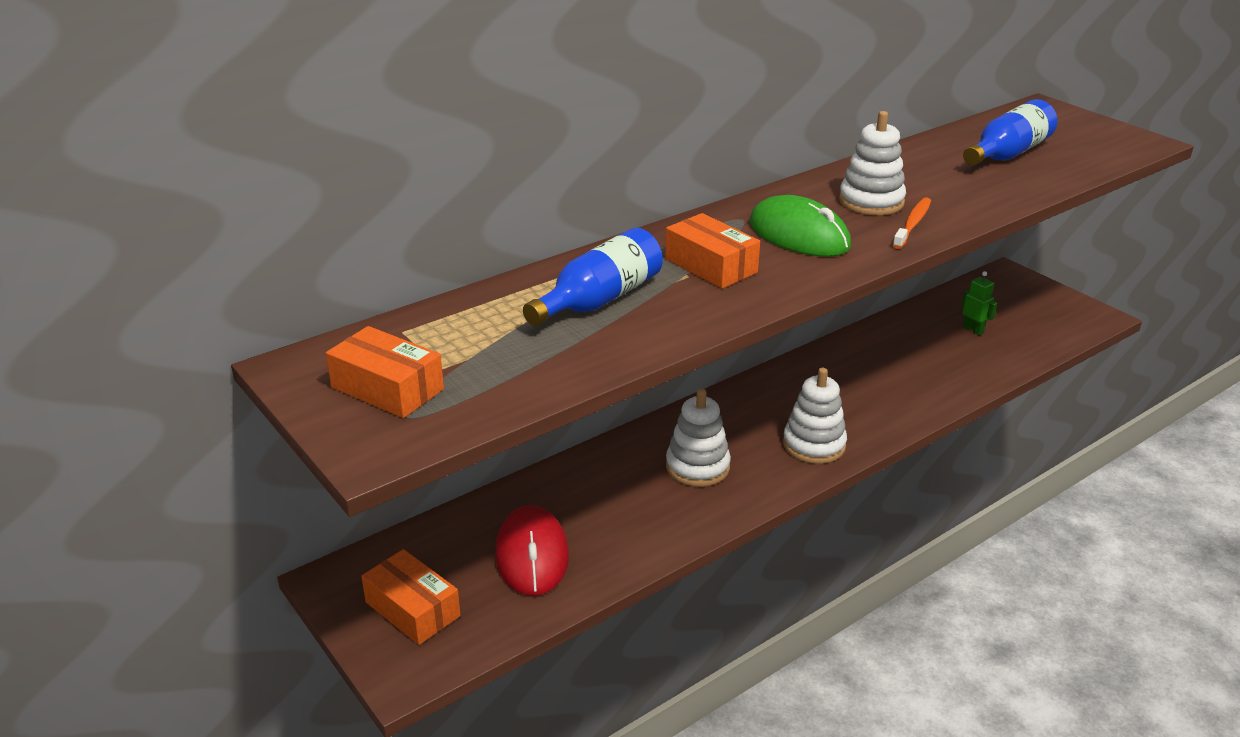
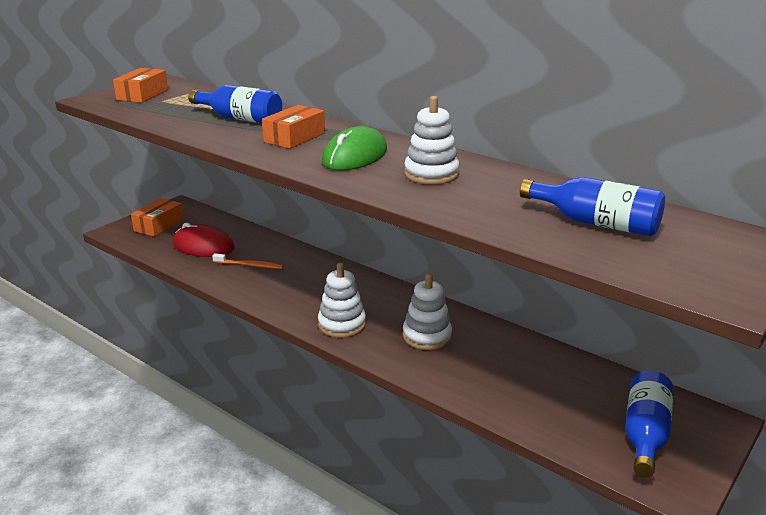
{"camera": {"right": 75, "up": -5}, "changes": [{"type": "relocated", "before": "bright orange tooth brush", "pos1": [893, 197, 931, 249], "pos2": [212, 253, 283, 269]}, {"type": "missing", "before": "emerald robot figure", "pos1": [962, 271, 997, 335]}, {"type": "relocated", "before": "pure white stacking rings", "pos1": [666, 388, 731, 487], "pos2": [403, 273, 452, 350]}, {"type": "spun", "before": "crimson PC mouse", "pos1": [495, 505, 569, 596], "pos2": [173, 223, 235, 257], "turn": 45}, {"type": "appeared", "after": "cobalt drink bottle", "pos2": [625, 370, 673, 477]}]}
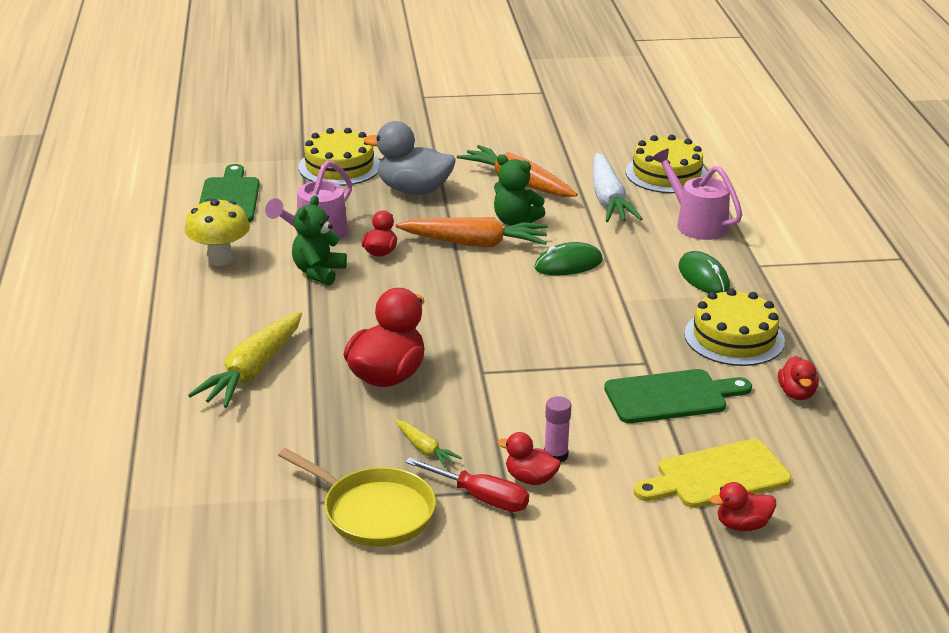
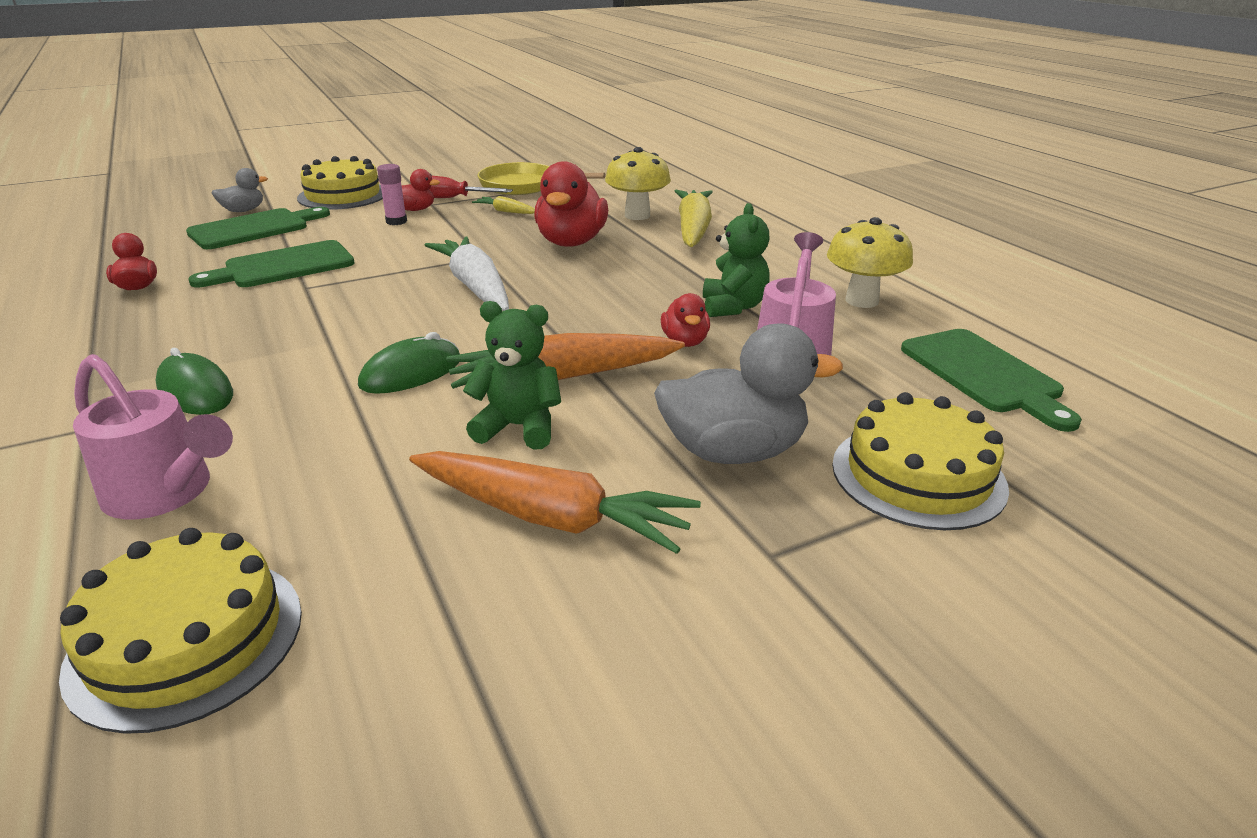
{"camera": {"right": 160, "up": 0}, "changes": [{"type": "relocated", "before": "pure white carrot", "pos1": [593, 153, 643, 222], "pos2": [425, 237, 509, 311]}, {"type": "relocated", "before": "yellow gateau", "pos1": [684, 288, 785, 366], "pos2": [297, 156, 383, 210]}, {"type": "colour", "before": "yellow chopping board", "after": "emerald chopping board", "pos1": [634, 439, 791, 508], "pos2": [186, 207, 330, 249]}, {"type": "colour", "before": "crimson duck", "after": "grey duck", "pos1": [710, 482, 776, 531], "pos2": [212, 168, 268, 212]}, {"type": "appeared", "after": "yellow fungus", "pos2": [605, 147, 671, 220]}]}
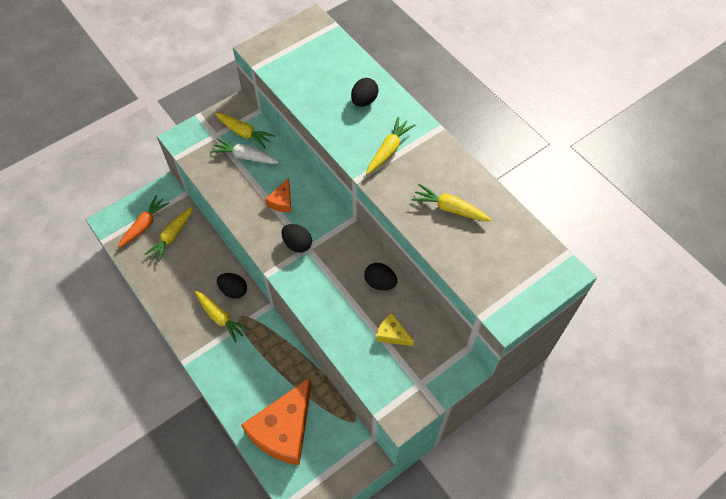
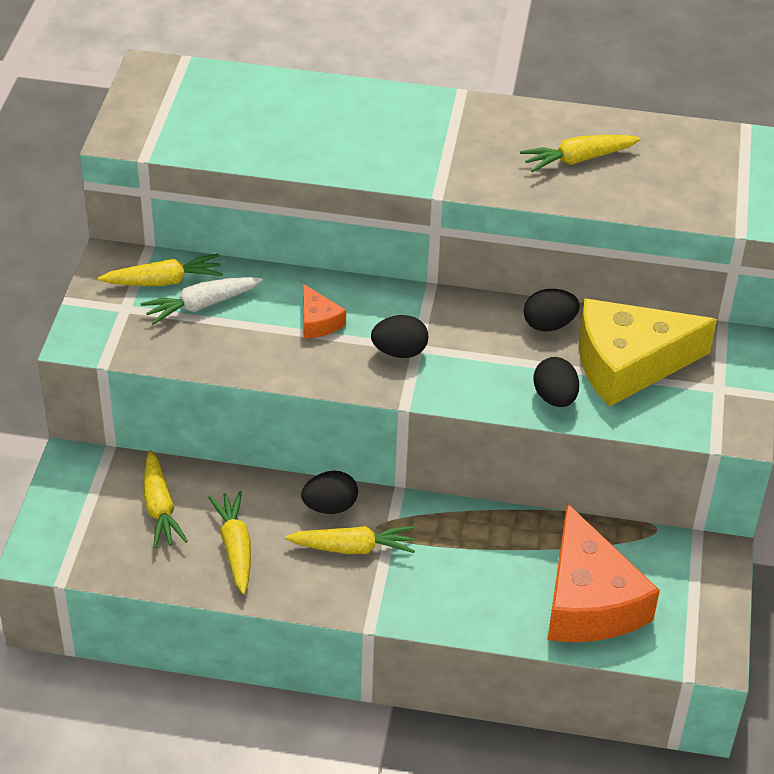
{"camera": {"right": -45, "up": -15}, "changes": [{"type": "relocated", "before": "black egg shape", "pos1": [351, 78, 378, 107], "pos2": [533, 357, 579, 407]}, {"type": "relocated", "before": "yellow carrot", "pos1": [366, 117, 415, 175], "pos2": [208, 491, 251, 594]}, {"type": "missing", "before": "bright orange carrot", "pos1": [118, 195, 169, 248]}, {"type": "size", "before": "yellow piece of cheese", "pos1": [376, 313, 414, 346], "pos2": [579, 298, 717, 407], "scale": 2.25}]}
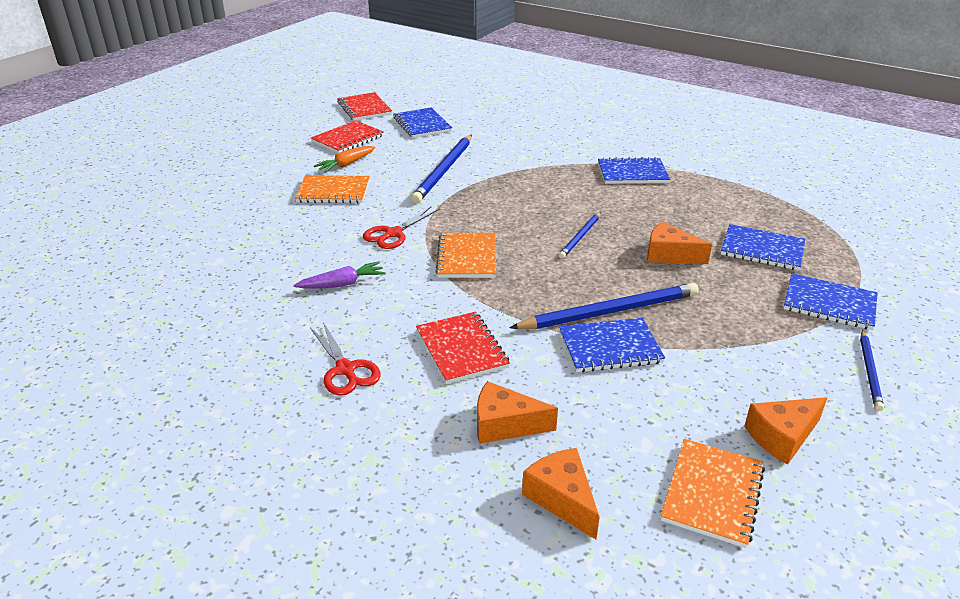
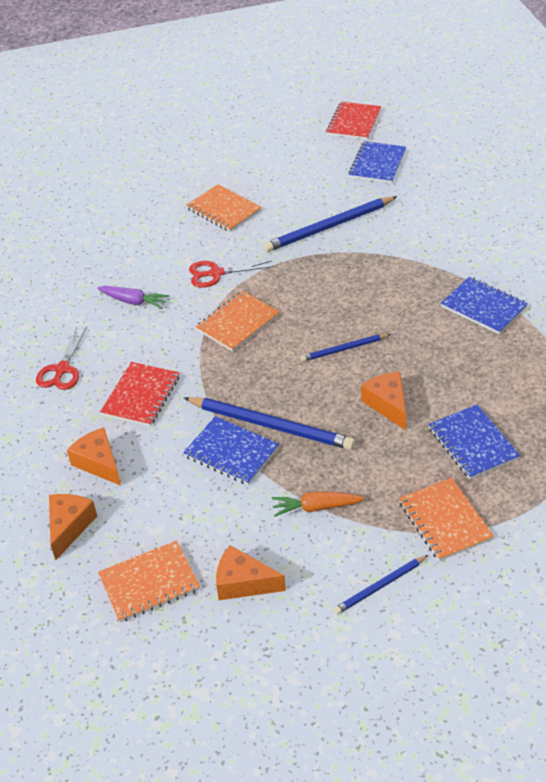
{"camera": {"right": 45, "up": 10}, "changes": [{"type": "missing", "before": "crimson notebook", "pos1": [311, 120, 384, 153]}, {"type": "relocated", "before": "bright orange carrot", "pos1": [314, 146, 376, 173], "pos2": [272, 491, 364, 517]}, {"type": "colour", "before": "cobalt notebook", "after": "bright orange notebook", "pos1": [783, 273, 878, 330], "pos2": [399, 478, 494, 561]}]}
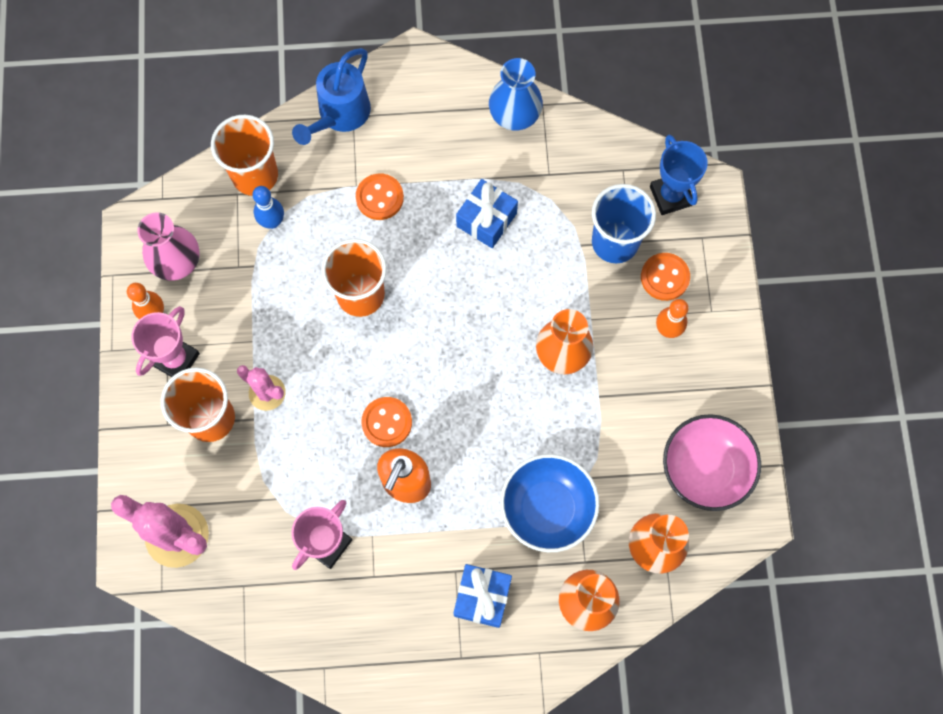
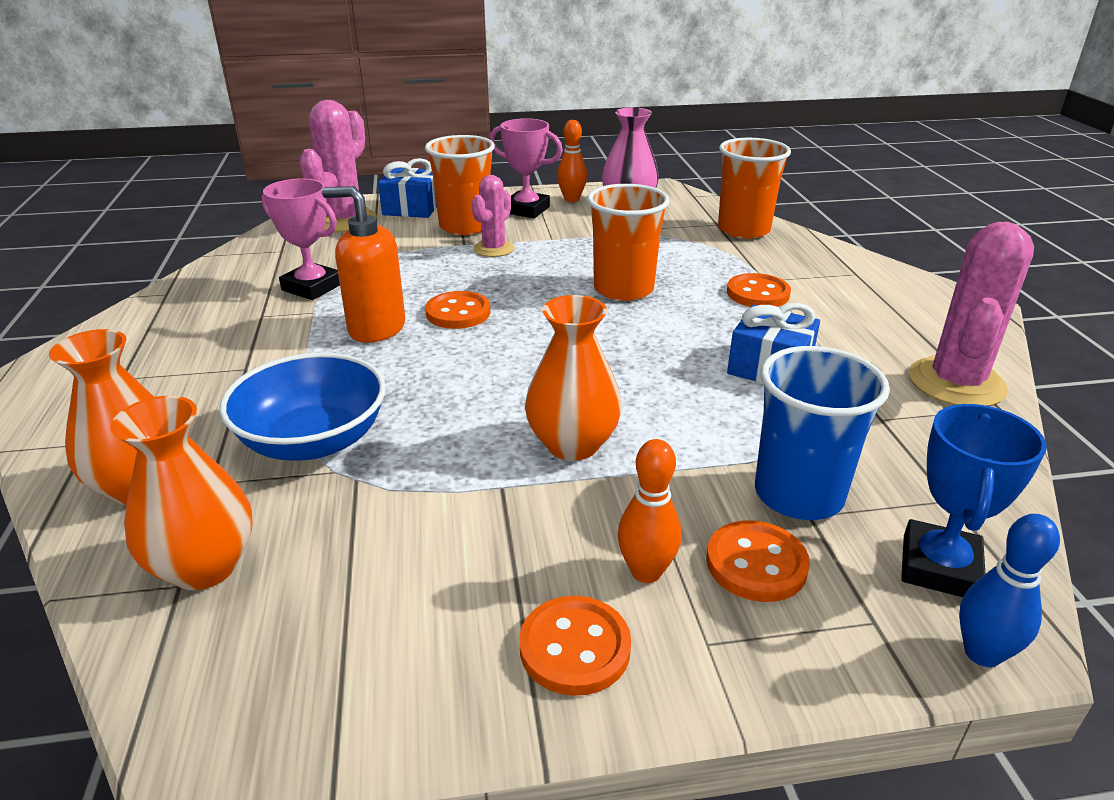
{"camera": {"right": 85, "up": -40}, "changes": [{"type": "missing", "before": "cobalt watering can", "pos1": [292, 48, 371, 145]}, {"type": "exchanged", "before": "cobalt vase", "after": "rosy prickly plant", "pos1": [489, 58, 543, 131], "pos2": [909, 222, 1034, 406]}, {"type": "spun", "before": "cobalt trophy", "pos1": [650, 134, 708, 215], "pos2": [901, 404, 1047, 597], "turn": -45}, {"type": "relocated", "before": "cobalt bowling pin", "pos1": [252, 186, 284, 229], "pos2": [959, 514, 1060, 667]}, {"type": "missing", "before": "rosy serving bowl", "pos1": [663, 414, 761, 511]}, {"type": "relocated", "before": "cobalt wrapped gift", "pos1": [453, 564, 512, 628], "pos2": [378, 158, 437, 218]}, {"type": "appeared", "after": "bright orange button", "pos2": [519, 596, 631, 696]}]}
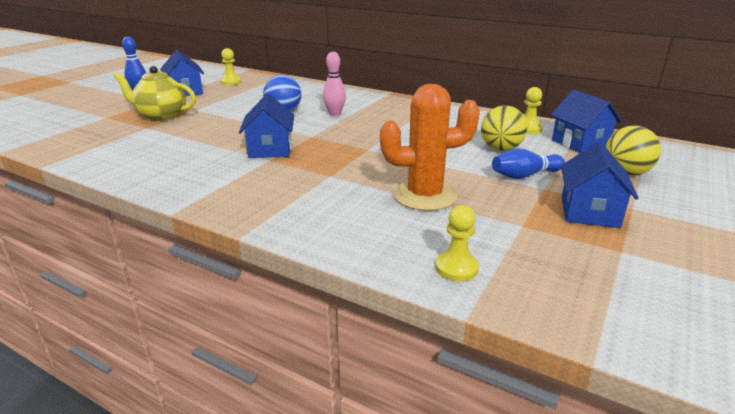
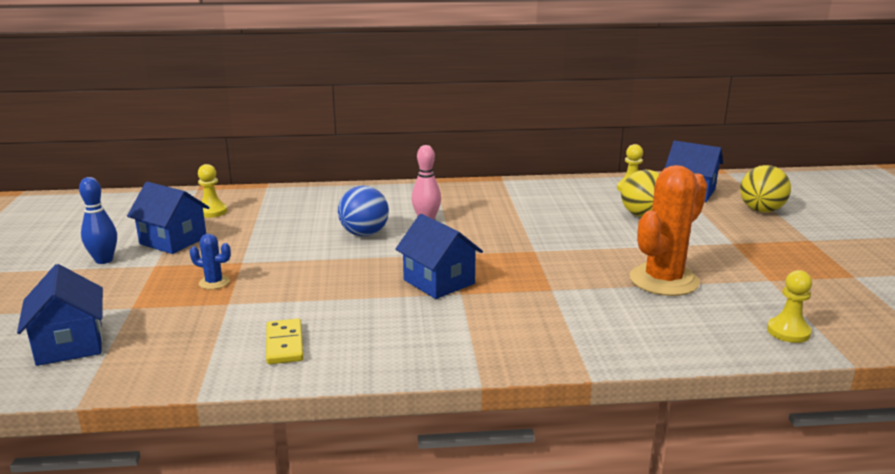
{"camera": {"right": -35, "up": -5}, "changes": [{"type": "exchanged", "before": "yellow china teapot", "after": "cobalt prickly plant", "pos1": [114, 66, 196, 121], "pos2": [190, 234, 231, 290]}, {"type": "relocated", "before": "cobalt cottage", "pos1": [561, 142, 639, 228], "pos2": [17, 264, 103, 366]}, {"type": "missing", "before": "cobalt bowling pin", "pos1": [492, 148, 565, 179]}, {"type": "appeared", "after": "yellow domino", "pos2": [266, 319, 304, 364]}]}
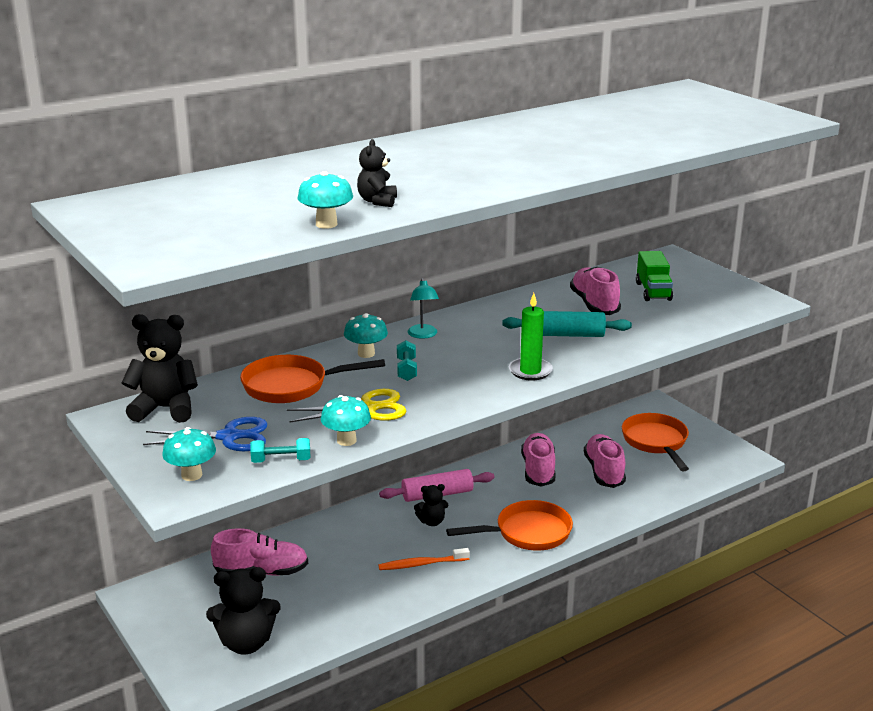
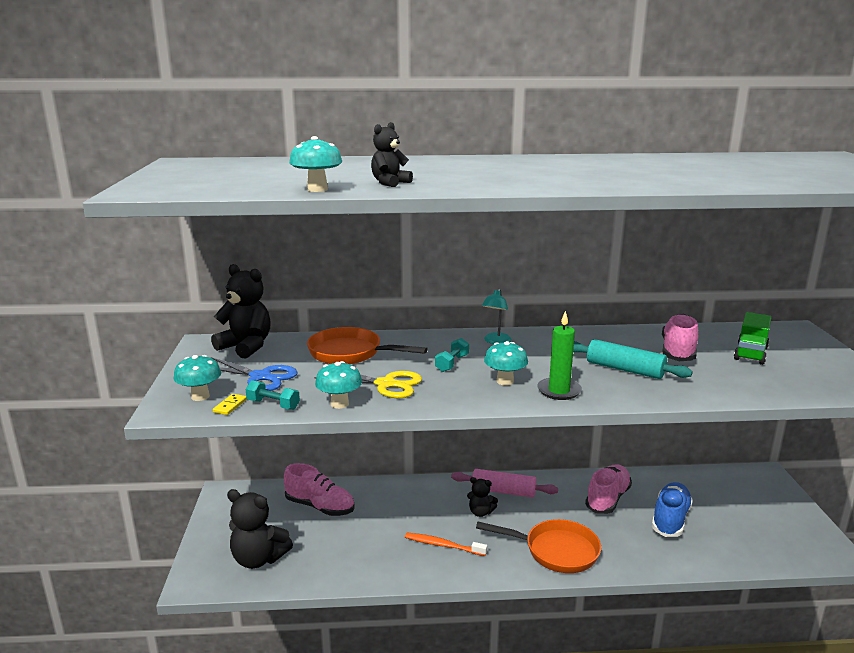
{"camera": {"right": 30, "up": -5}, "changes": [{"type": "relocated", "before": "turquoise fungus", "pos1": [344, 313, 388, 358], "pos2": [484, 341, 528, 386]}, {"type": "missing", "before": "bright orange skillet", "pos1": [622, 413, 689, 471]}, {"type": "colour", "before": "rosy lace-up shoe", "after": "cobalt lace-up shoe", "pos1": [584, 434, 626, 488], "pos2": [652, 482, 693, 537]}, {"type": "appeared", "after": "yellow domino", "pos2": [213, 394, 247, 415]}]}
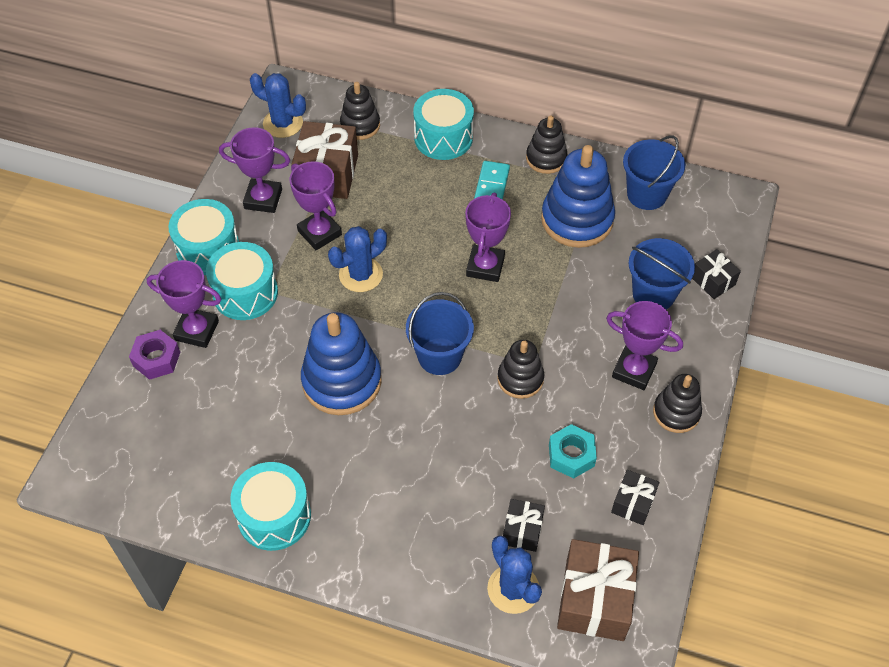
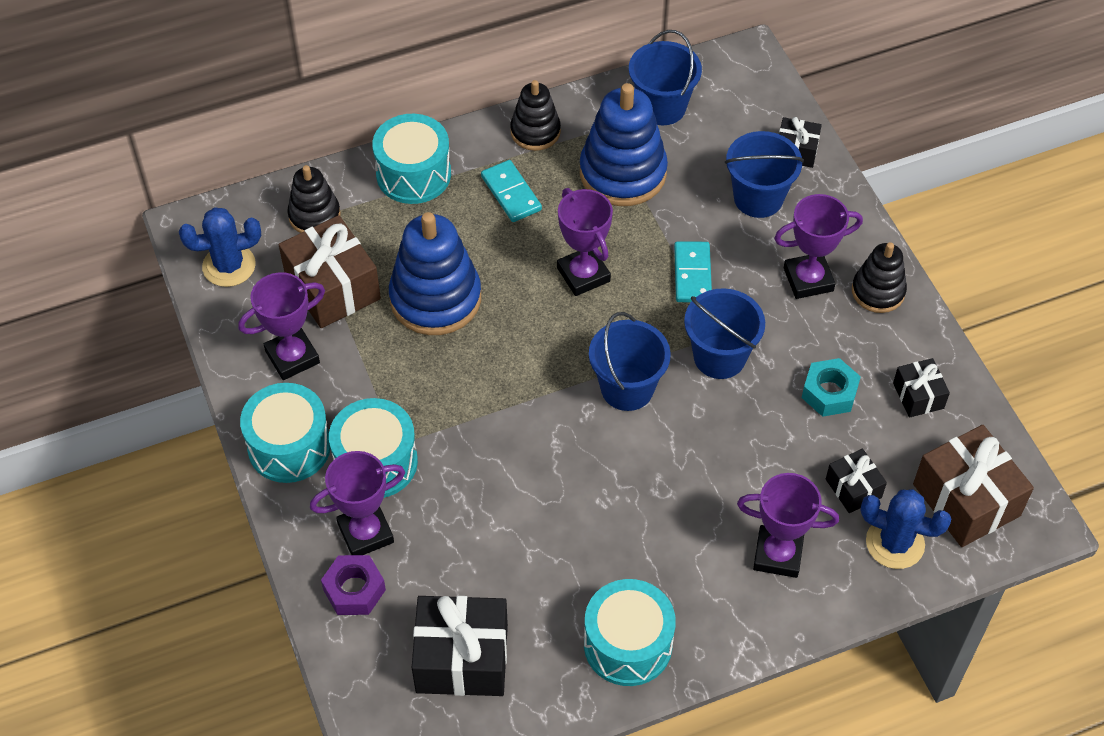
{"camera": {"right": -40, "up": 0}, "changes": [{"type": "relocated", "before": "royal purple trophy", "pos1": [289, 161, 342, 250], "pos2": [737, 473, 839, 578]}, {"type": "missing", "before": "cobalt prickly plant", "pos1": [328, 226, 387, 292]}, {"type": "relocated", "before": "cobalt stacking rings", "pos1": [301, 312, 382, 415], "pos2": [389, 212, 481, 335]}, {"type": "exchanged", "before": "black stacking rings", "after": "cobalt bucket", "pos1": [497, 340, 544, 399], "pos2": [684, 288, 765, 379]}, {"type": "appeared", "after": "turquoise domino", "pos2": [674, 241, 712, 302]}, {"type": "appeared", "after": "black wrapped gift", "pos2": [412, 596, 508, 696]}]}
